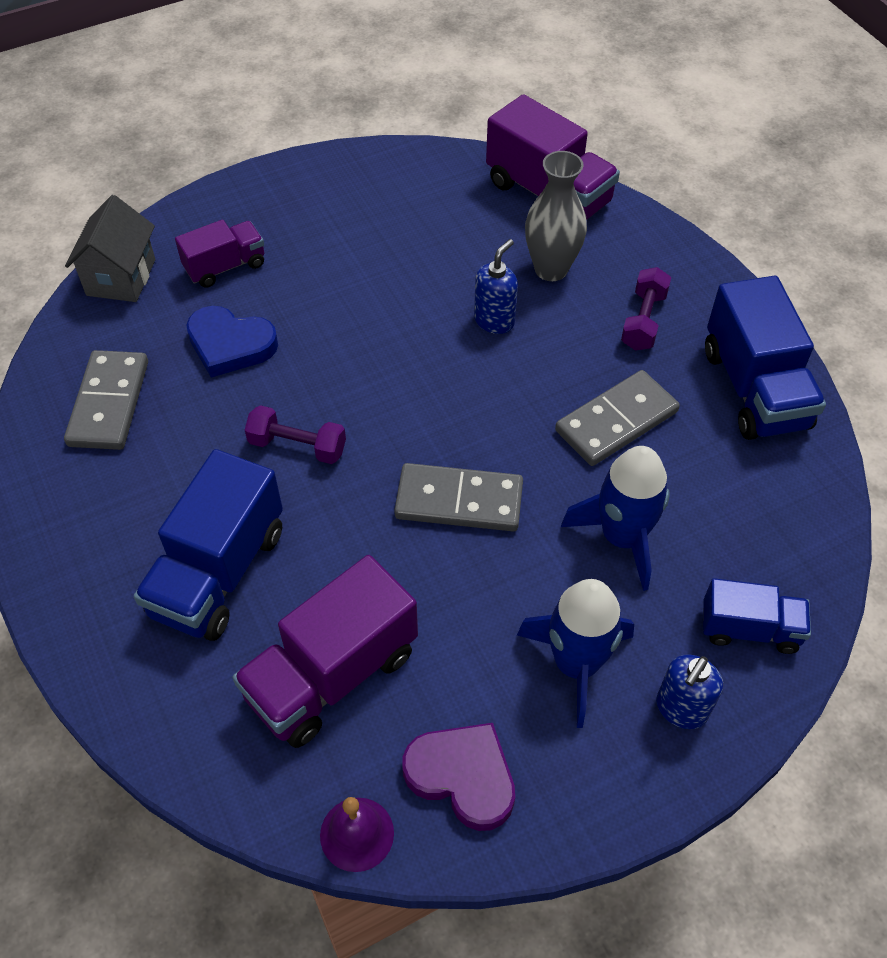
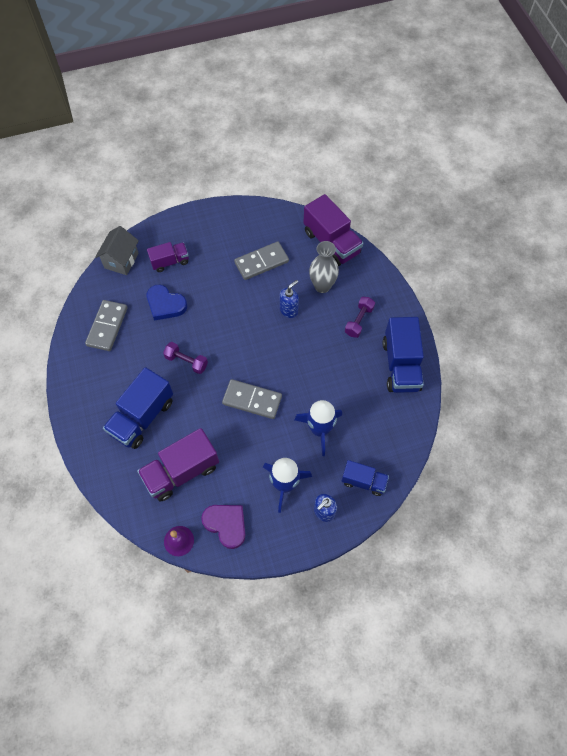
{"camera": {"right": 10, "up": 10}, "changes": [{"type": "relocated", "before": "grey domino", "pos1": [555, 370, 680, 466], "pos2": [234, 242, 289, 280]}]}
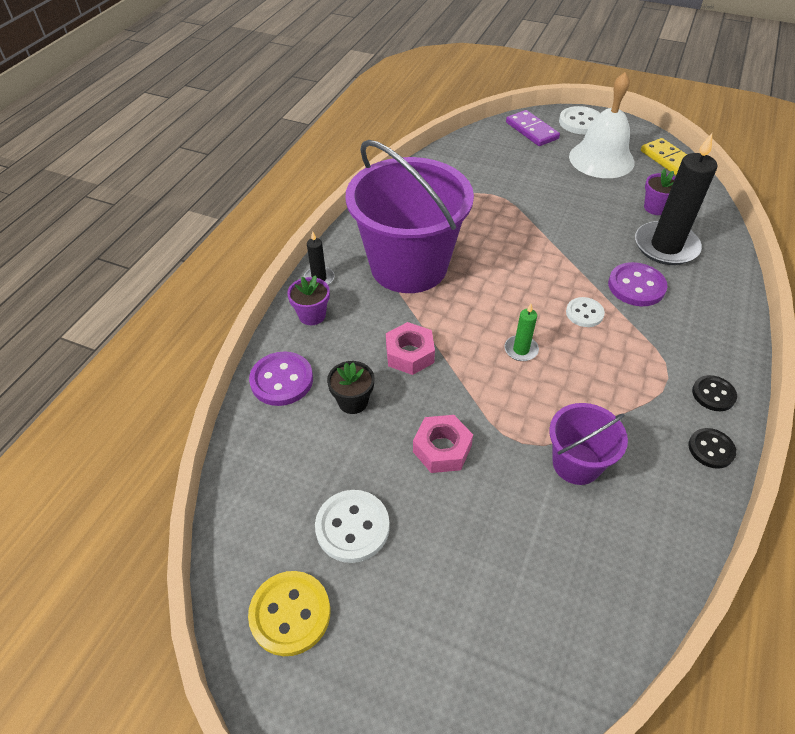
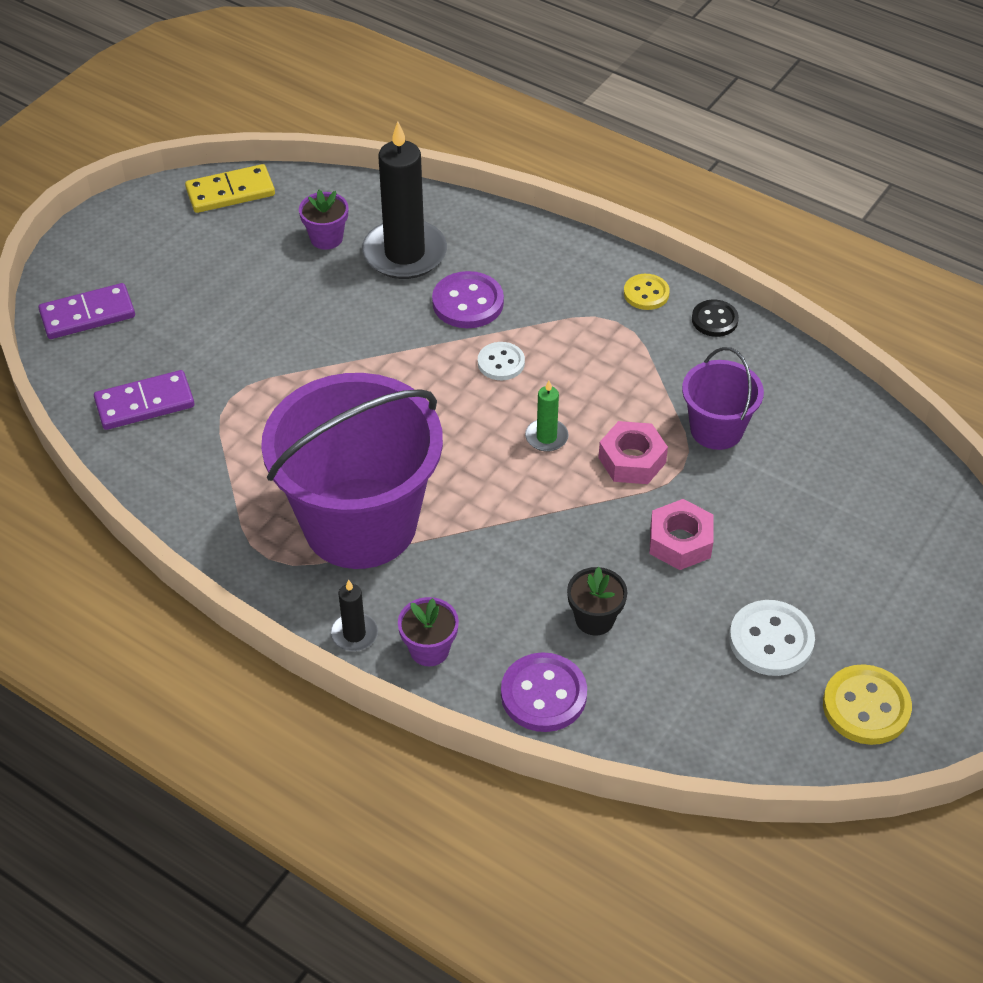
{"camera": {"right": -80, "up": 0}, "changes": [{"type": "missing", "before": "pure white bell", "pos1": [569, 72, 635, 178]}, {"type": "missing", "before": "pure white button", "pos1": [559, 106, 600, 134]}, {"type": "relocated", "before": "rosy hex nut", "pos1": [386, 322, 435, 375], "pos2": [598, 421, 668, 484]}, {"type": "colour", "before": "black button", "after": "yellow button", "pos1": [692, 375, 737, 411], "pos2": [624, 274, 670, 310]}, {"type": "appeared", "after": "royal purple domino", "pos2": [94, 370, 194, 430]}]}
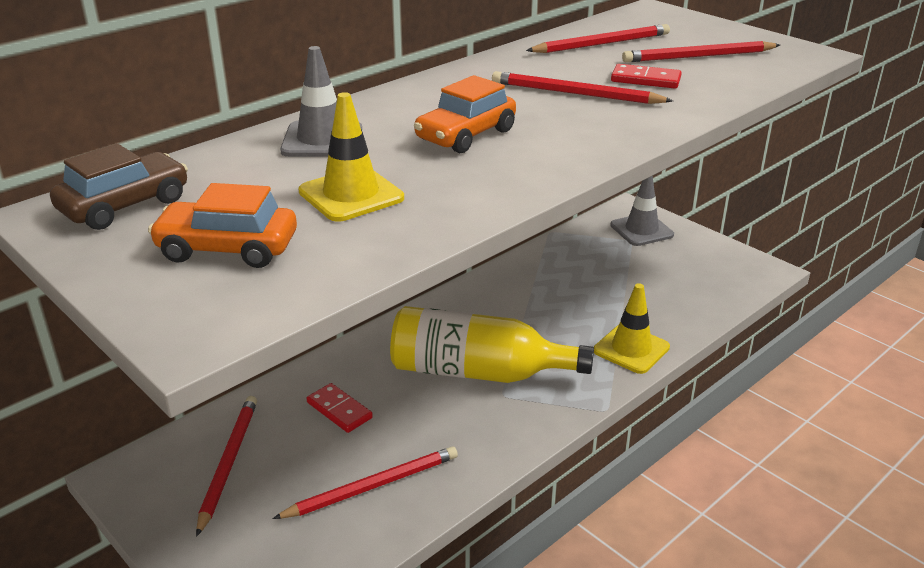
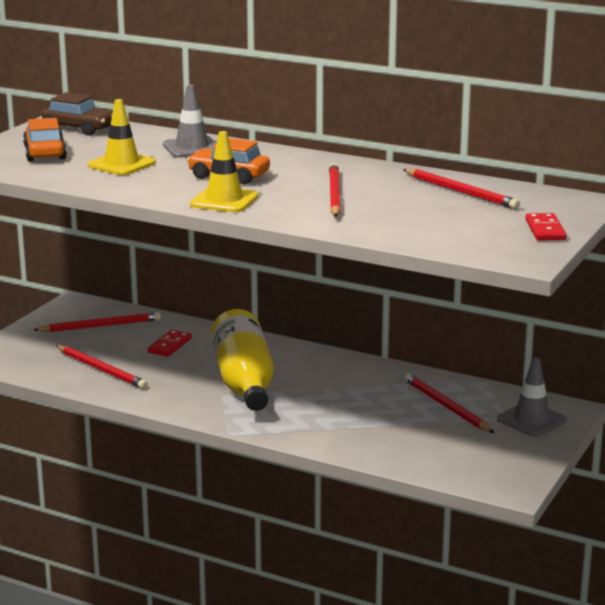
{"camera": {"right": 70, "up": -10}, "changes": [{"type": "relocated", "before": "crimson wooden pencil", "pos1": [622, 41, 780, 62], "pos2": [404, 373, 494, 433]}, {"type": "relocated", "before": "crimson domino", "pos1": [611, 64, 682, 89], "pos2": [525, 213, 567, 241]}, {"type": "relocated", "before": "yellow safety cone", "pos1": [594, 283, 670, 374], "pos2": [190, 131, 258, 212]}]}
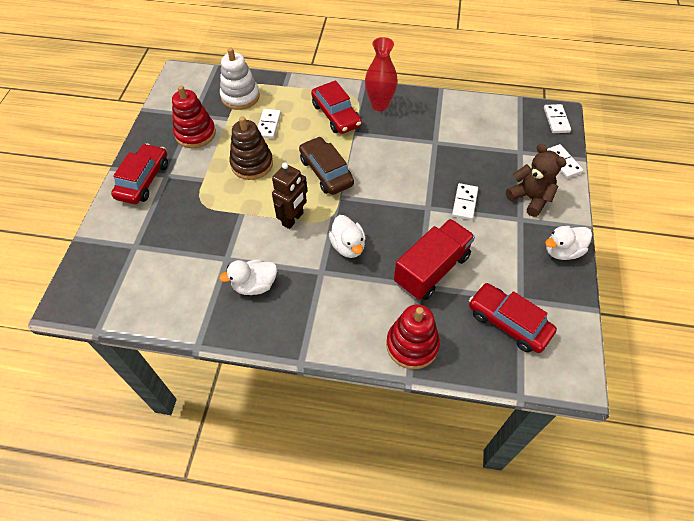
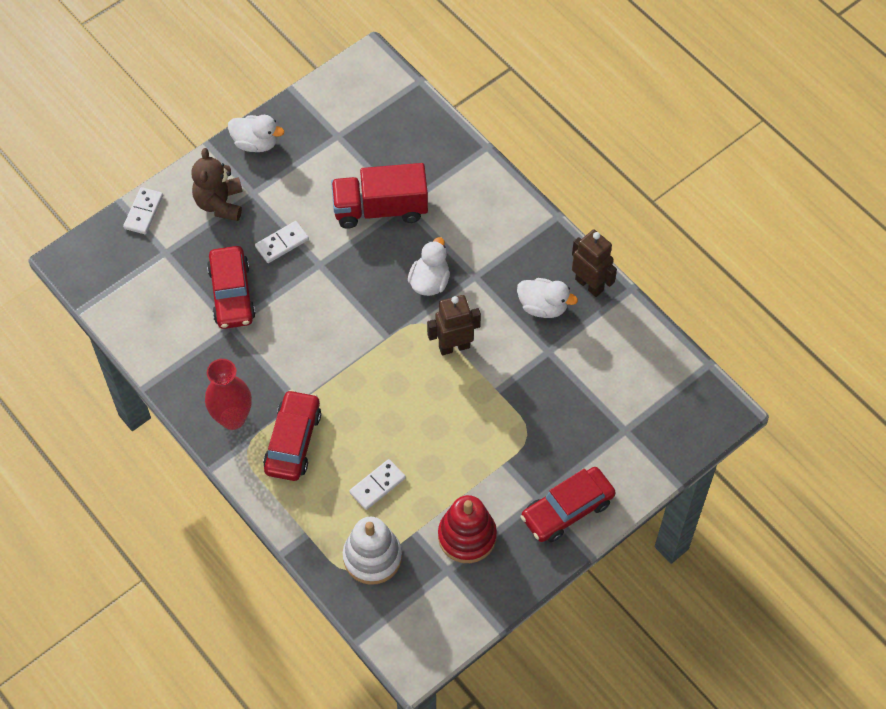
{"camera": {"right": -140, "up": 5}, "changes": [{"type": "missing", "before": "pure white domino", "pos1": [544, 104, 571, 133]}, {"type": "missing", "before": "brown stacking rings", "pos1": [230, 116, 273, 180]}, {"type": "missing", "before": "brown toy car", "pos1": [299, 136, 354, 195]}, {"type": "relocated", "before": "crimson toy car", "pos1": [469, 283, 557, 353], "pos2": [207, 246, 256, 329]}, {"type": "missing", "before": "crimson stacking rings", "pos1": [386, 304, 440, 369]}, {"type": "appeared", "after": "brown robot figure", "pos2": [572, 230, 617, 297]}]}
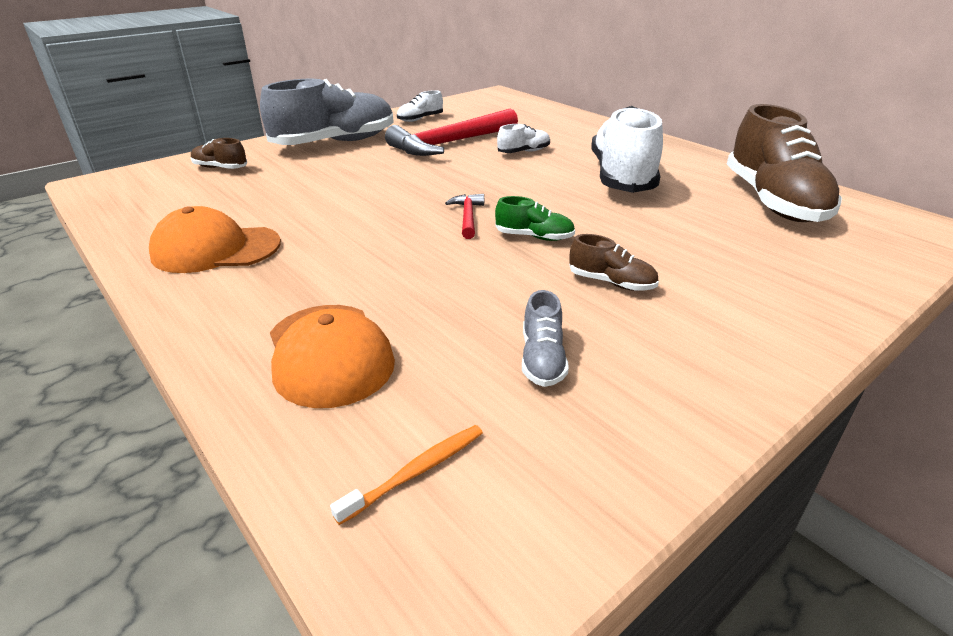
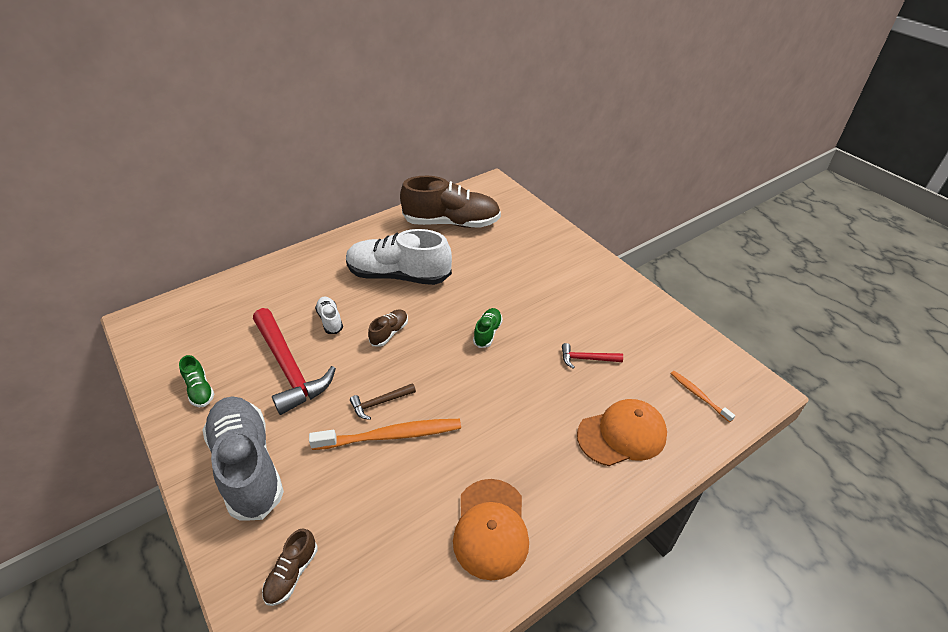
{"camera": {"right": -85, "up": 10}, "changes": [{"type": "colour", "before": "pure white lace-up shoe", "after": "emerald lace-up shoe", "pos1": [397, 90, 443, 122], "pos2": [179, 355, 215, 407]}, {"type": "relocated", "before": "crimson hammer", "pos1": [445, 194, 484, 239], "pos2": [562, 343, 623, 369]}, {"type": "relocated", "before": "brown lace-up shoe", "pos1": [569, 234, 659, 291], "pos2": [368, 309, 408, 347]}, {"type": "missing", "before": "grey lace-up shoe", "pos1": [522, 290, 569, 387]}, {"type": "appeared", "after": "brown hammer", "pos2": [350, 383, 416, 420]}, {"type": "appeared", "after": "bright orange tooth brush", "pos2": [309, 419, 461, 450]}]}
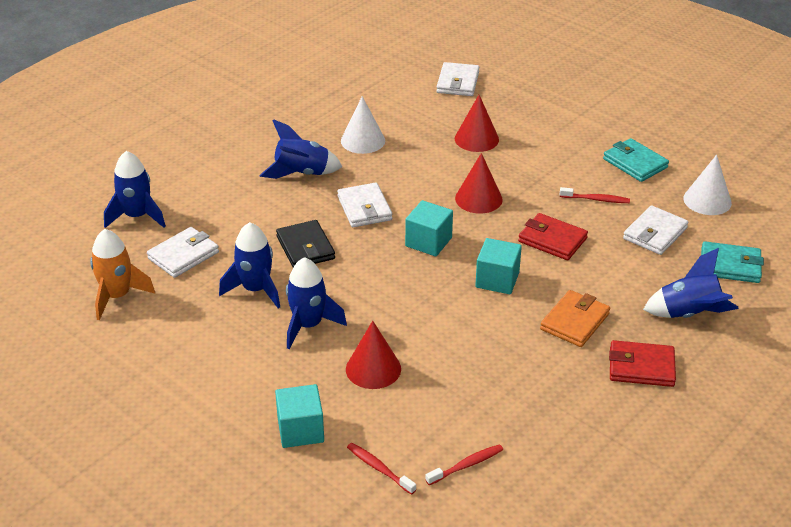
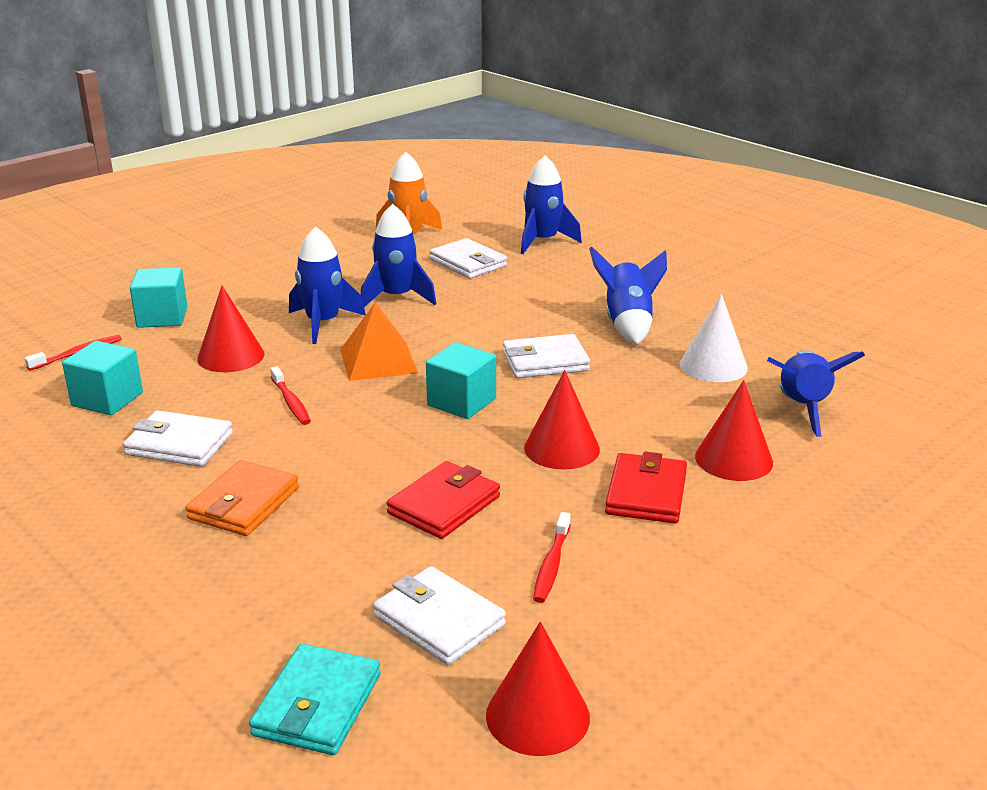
{"camera": {"right": 95, "up": -10}, "changes": [{"type": "relocated", "before": "pure white billfold", "pos1": [436, 62, 479, 96], "pos2": [123, 410, 233, 467]}, {"type": "missing", "before": "turquoise billfold", "pos1": [603, 138, 669, 182]}, {"type": "colour", "before": "pure white solid cone", "after": "crimson solid cone", "pos1": [683, 155, 732, 215], "pos2": [486, 621, 590, 756]}, {"type": "missing", "before": "black billfold", "pos1": [276, 220, 335, 267]}, {"type": "relocated", "before": "turquoise cube", "pos1": [475, 238, 522, 294], "pos2": [62, 341, 143, 415]}, {"type": "relocated", "before": "cobalt toy rocket", "pos1": [643, 248, 739, 318], "pos2": [767, 350, 865, 437]}, {"type": "spun", "before": "bright orange billfold", "pos1": [540, 290, 610, 347], "pos2": [186, 460, 299, 536], "turn": 75}, {"type": "relocated", "before": "crimson billfold", "pos1": [609, 340, 676, 387], "pos2": [605, 452, 687, 523]}, {"type": "relocated", "before": "crimson tooth brush", "pos1": [425, 444, 503, 485], "pos2": [270, 366, 311, 425]}, {"type": "appeared", "after": "bright orange solid pyramid", "pos2": [340, 303, 418, 381]}]}
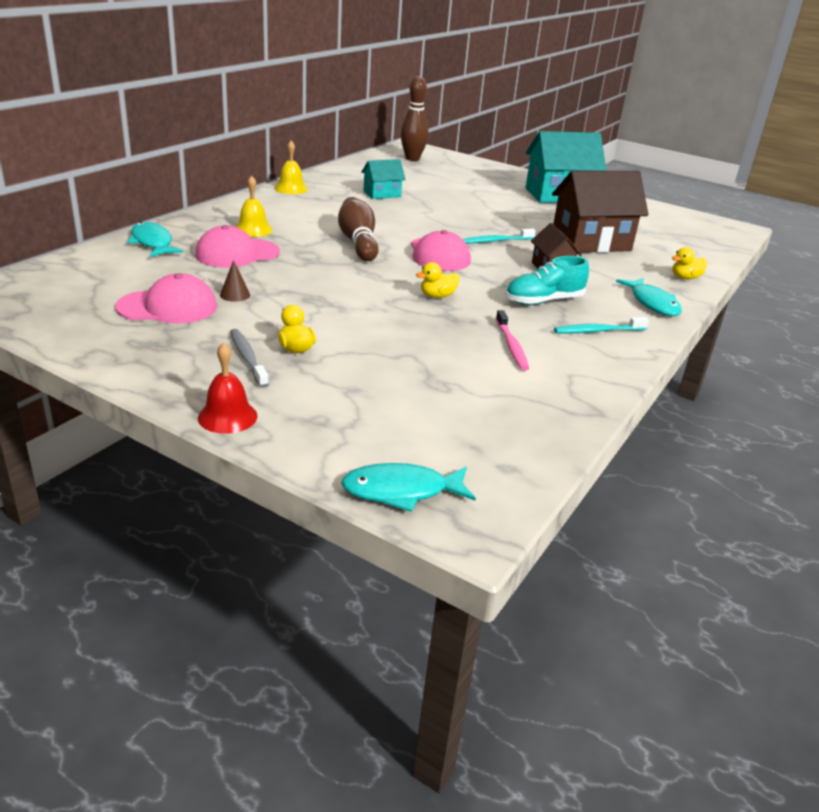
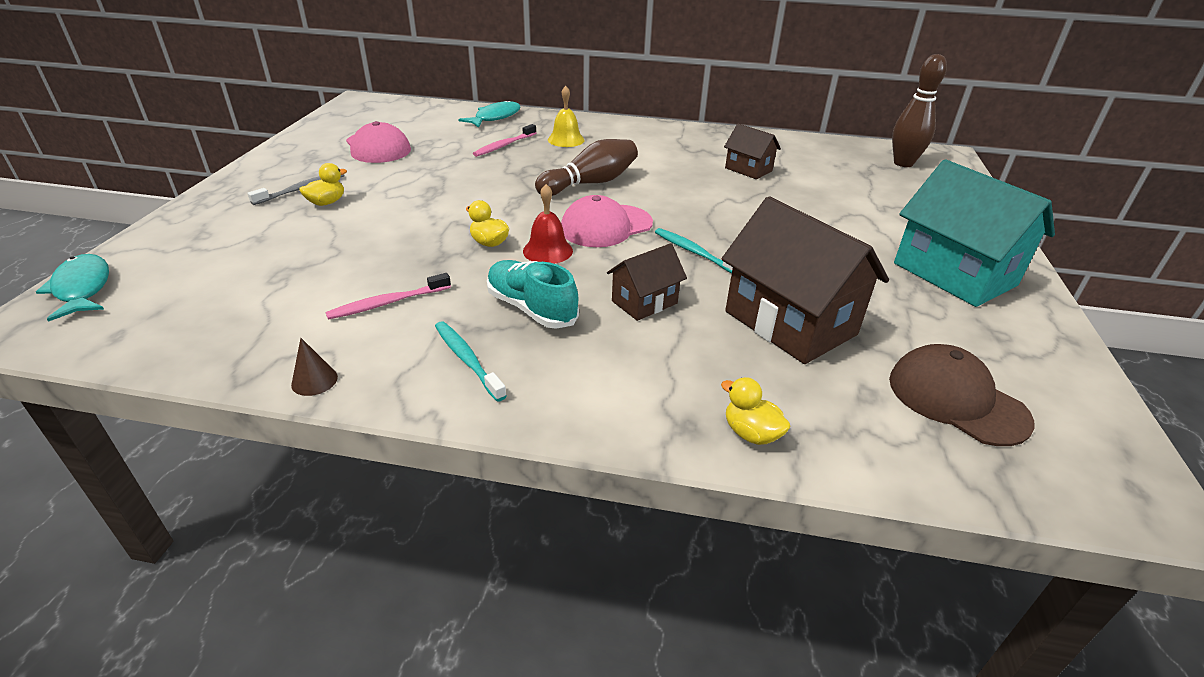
{"camera": {"right": 70, "up": 5}, "changes": [{"type": "missing", "before": "yellow bell", "pos1": [275, 141, 308, 194]}, {"type": "colour", "before": "turquoise cottage", "after": "brown cottage", "pos1": [361, 159, 406, 199], "pos2": [724, 124, 781, 179]}, {"type": "exchanged", "before": "rosy baseball cap", "after": "rosy tooth brush", "pos1": [195, 225, 280, 268], "pos2": [473, 124, 536, 157]}, {"type": "relocated", "before": "brown solid cone", "pos1": [220, 260, 250, 302], "pos2": [291, 338, 338, 396]}, {"type": "missing", "before": "turquoise fish", "pos1": [616, 278, 682, 316]}, {"type": "relocated", "before": "crimson bell", "pos1": [198, 343, 257, 434], "pos2": [523, 184, 573, 264]}, {"type": "appeared", "after": "brown baseball cap", "pos2": [889, 344, 1035, 446]}]}
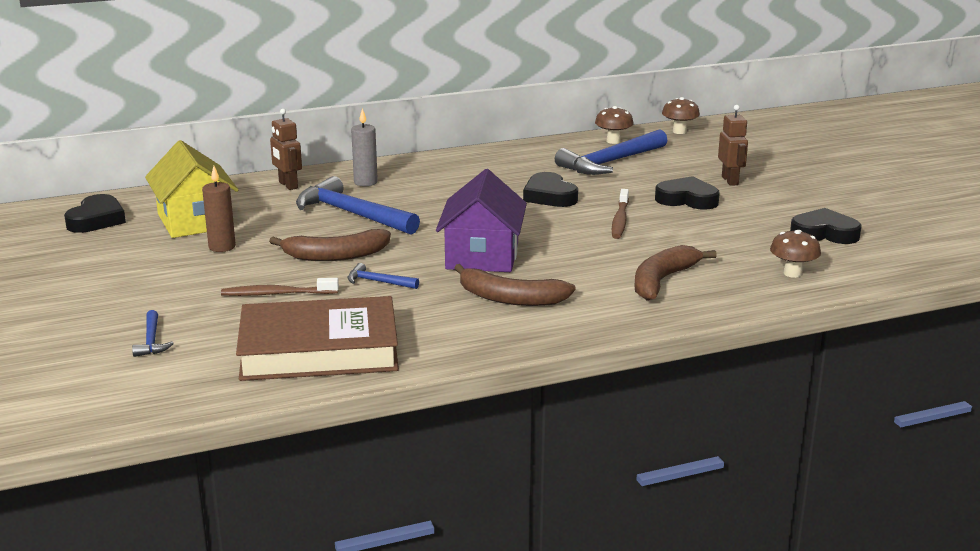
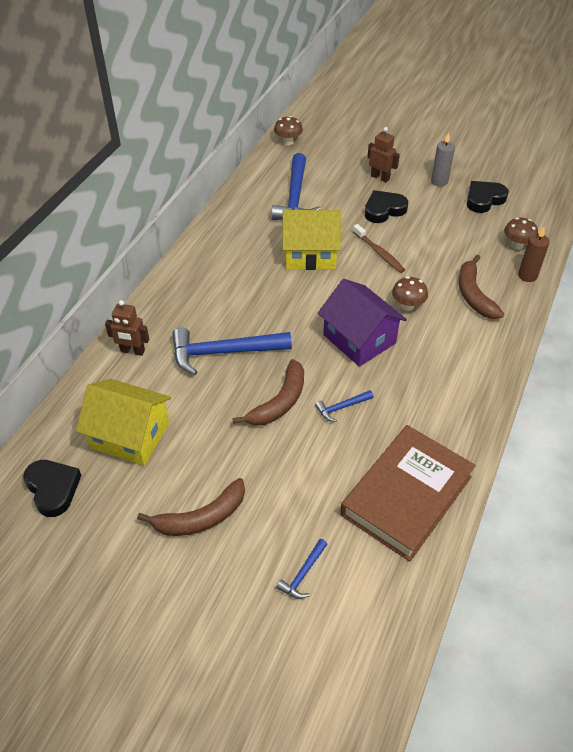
{"camera": {"right": -45, "up": 25}, "changes": [{"type": "relocated", "before": "brown fungus", "pos1": [595, 106, 634, 144], "pos2": [392, 277, 428, 311]}, {"type": "relocated", "before": "grey candle", "pos1": [351, 108, 378, 186], "pos2": [431, 133, 455, 186]}, {"type": "relocated", "before": "brown candle", "pos1": [202, 166, 236, 252], "pos2": [518, 227, 550, 282]}, {"type": "exchanged", "before": "black heart", "after": "yellow cottage", "pos1": [523, 172, 578, 207], "pos2": [283, 210, 341, 270]}, {"type": "relocated", "before": "brown banana fruit", "pos1": [454, 264, 576, 306], "pos2": [137, 478, 245, 536]}, {"type": "missing", "before": "brown tooth brush", "pos1": [221, 278, 339, 296]}, {"type": "spun", "before": "cobalt hammer", "pos1": [132, 310, 174, 357], "pos2": [276, 539, 328, 599], "turn": 90}]}
